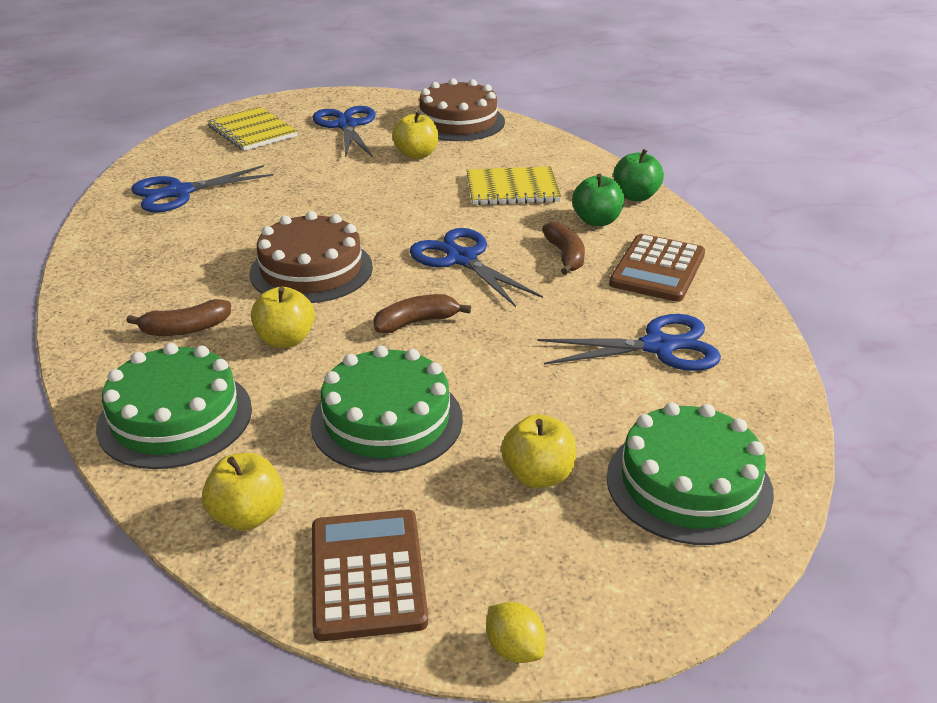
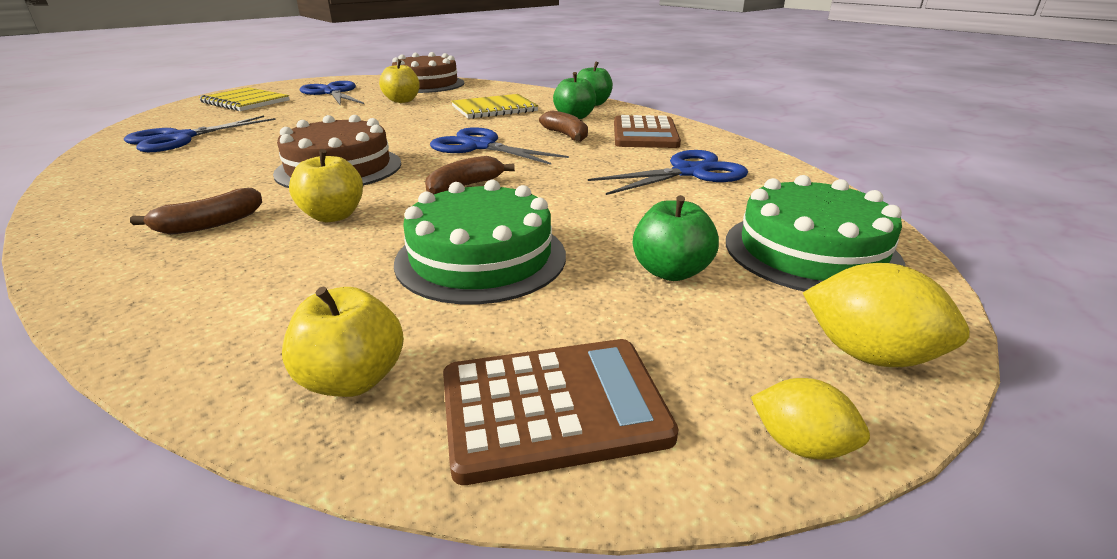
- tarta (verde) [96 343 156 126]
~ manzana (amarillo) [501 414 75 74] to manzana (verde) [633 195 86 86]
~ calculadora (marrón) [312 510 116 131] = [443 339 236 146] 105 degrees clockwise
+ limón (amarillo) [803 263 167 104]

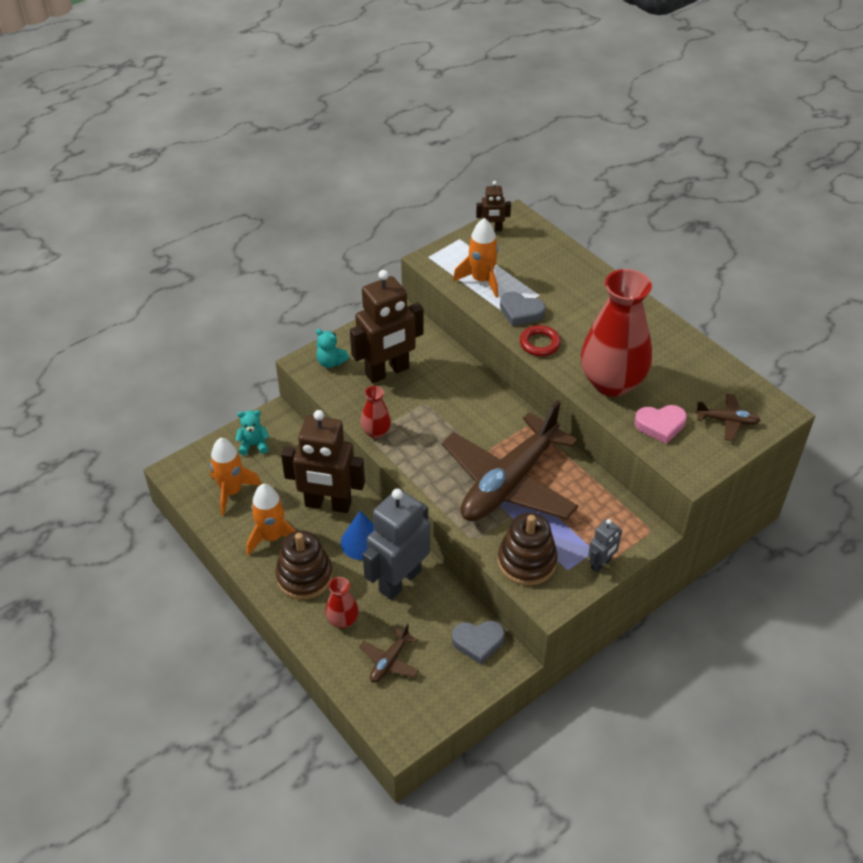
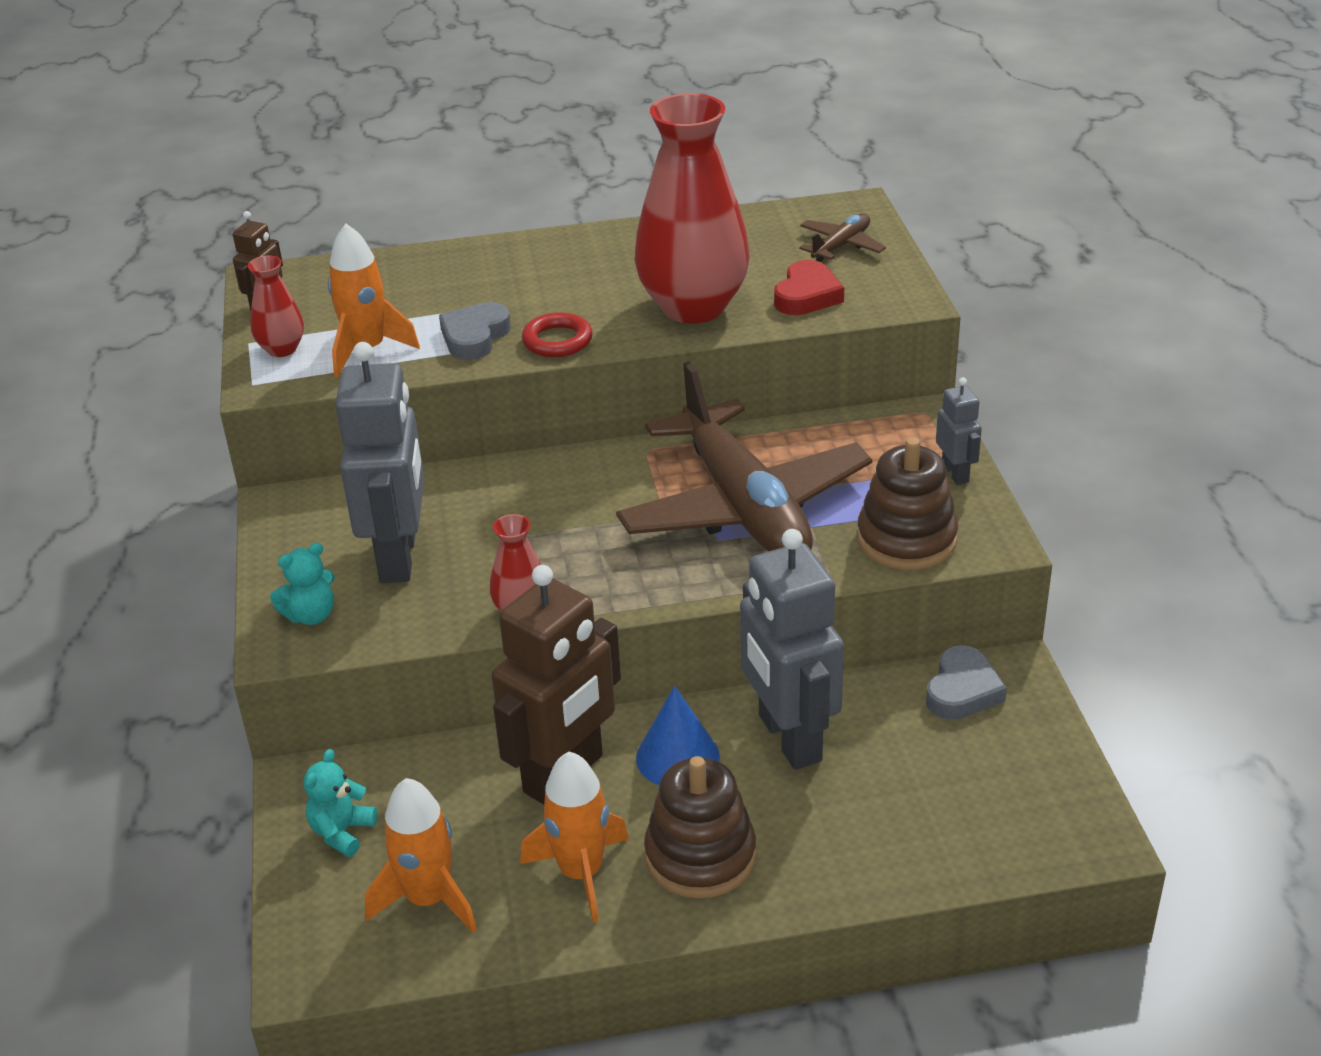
~ robot (marrón) [350 270 74 113] to robot (gris) [335 342 89 241]
~ corazón (gris) [500 291 45 35] = [439 302 72 58] 150 degrees clockwise
~ corazón (rosa) [635 405 52 39] to corazón (rojo) [774 260 70 55]
~ florero (rojo) [325 577 34 51] to [248 256 56 101]
- avión (marrón) [359 624 60 59]

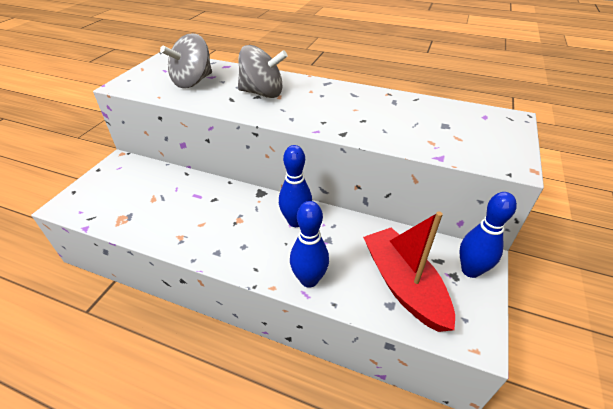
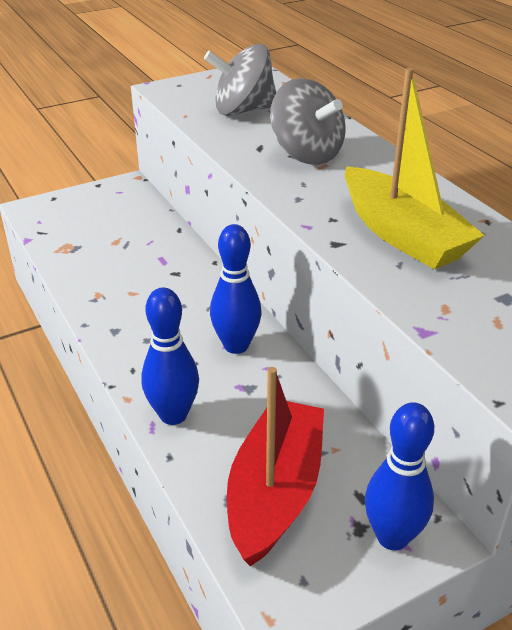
+ barco (amarillo) [345 68 140 201]

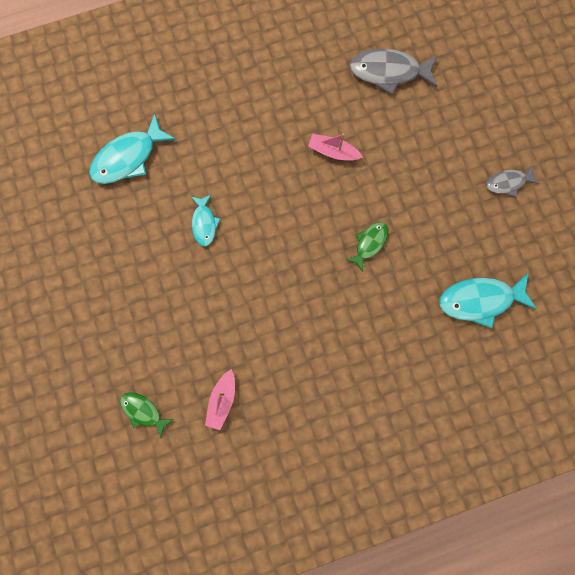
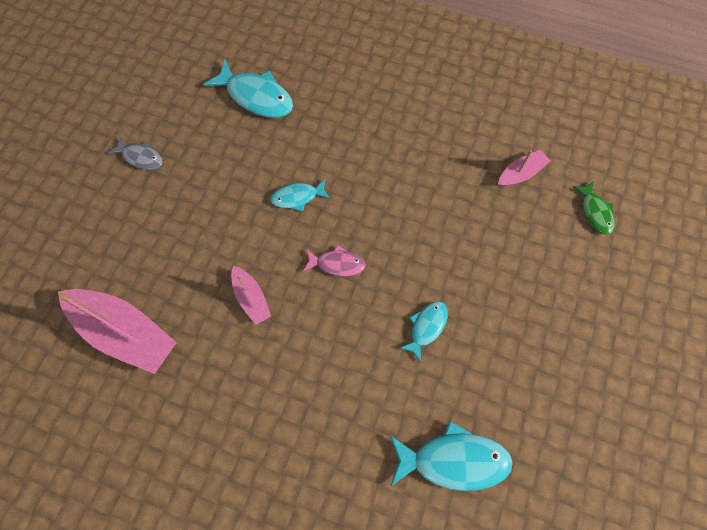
~ pez (gris) [349 49 89 45] to barco (rosa) [58 289 119 85]
~ pez (verde) [346 222 43 50] to pez (turquesa) [270 179 60 32]
+ pez (rosa) [303 245 63 31]

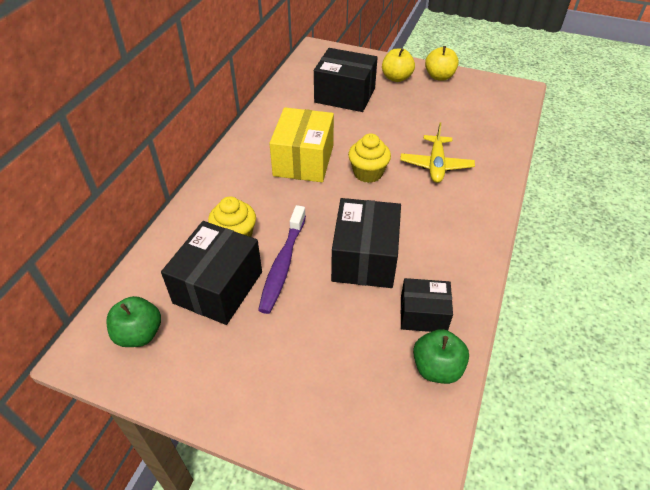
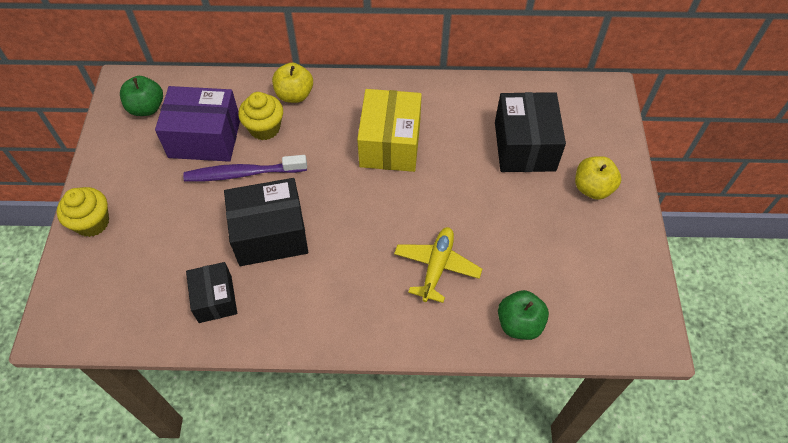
~ manzana (amarillo) [425 46 34 35] to [272 63 41 40]
~ caja (amarillo) [269 107 65 75] = [357 89 65 83] 75 degrees counterclockwise
~ avión (amarillo) [400 123 75 60] = [394 227 88 76] 120 degrees clockwise
~ magdalena (amarillo) [348 133 43 50] to [57 187 52 50]
~ caja (negro) [161 221 101 104] to caja (morado) [155 86 85 76]
~ manzana (verde) [413 329 56 55] to [498 290 51 50]

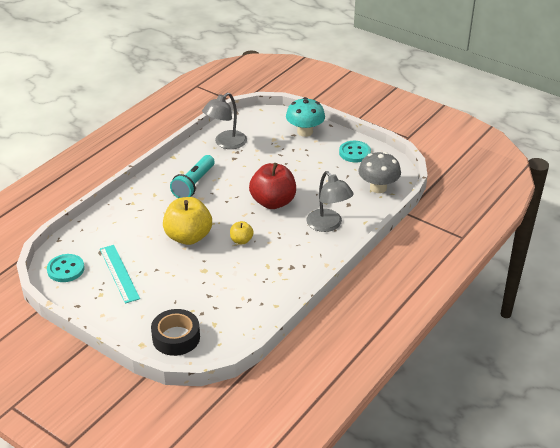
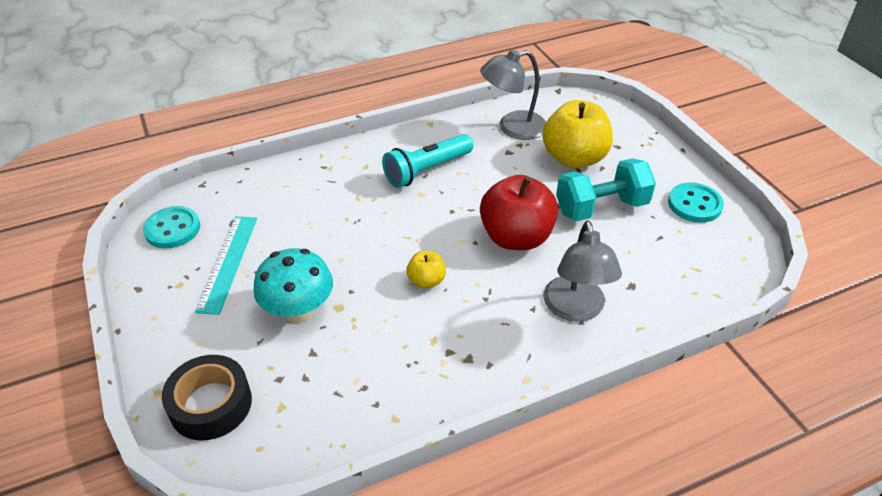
~ seta (turquesa) [286 97 39 40] to [253 248 80 75]
- seta (gris) [358 152 43 41]
~ manzana (amarillo) [163 197 49 48] to [542 100 71 69]
+ mancuerna (turquesa) [556 158 100 63]

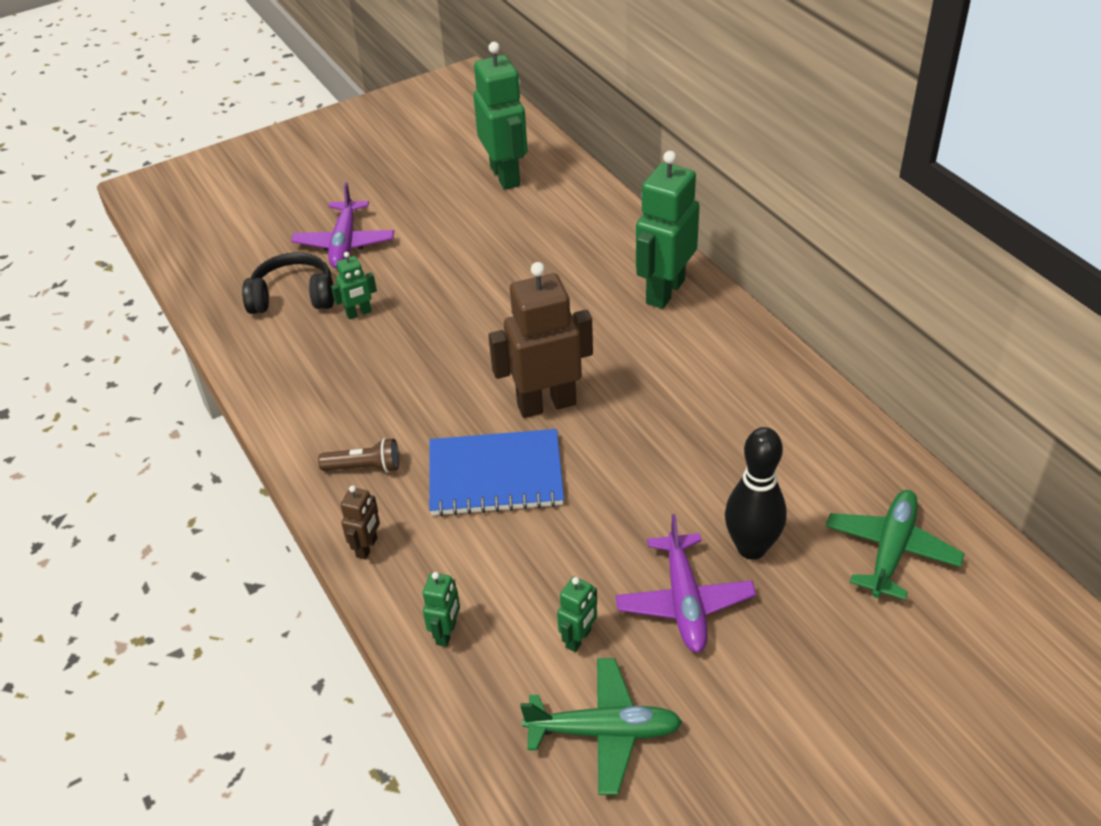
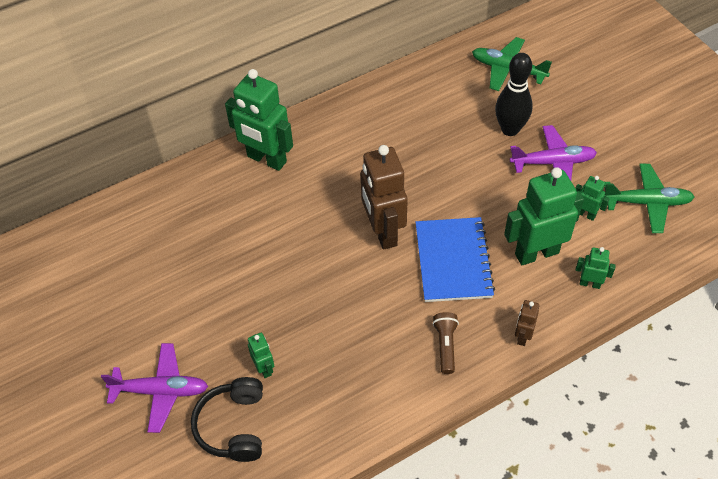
~ robot (verde) [473 42 55 148] to [504 167 80 98]
~ robot (marrón) [340 485 40 75] = [515 300 25 46] 90 degrees counterclockwise
~ avión (verde) [520 658 162 137] = [604 164 90 69] 90 degrees clockwise

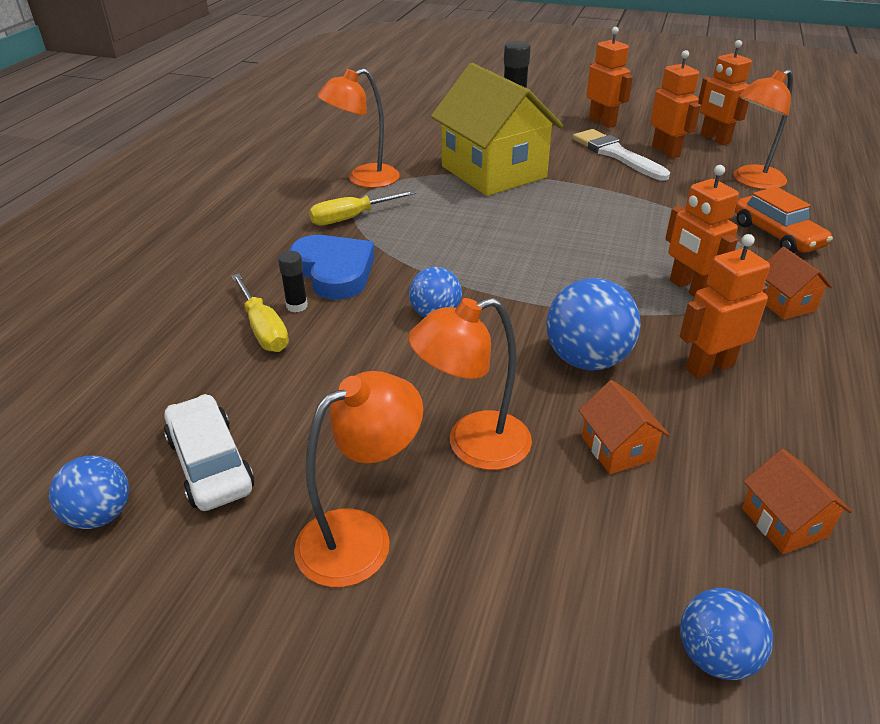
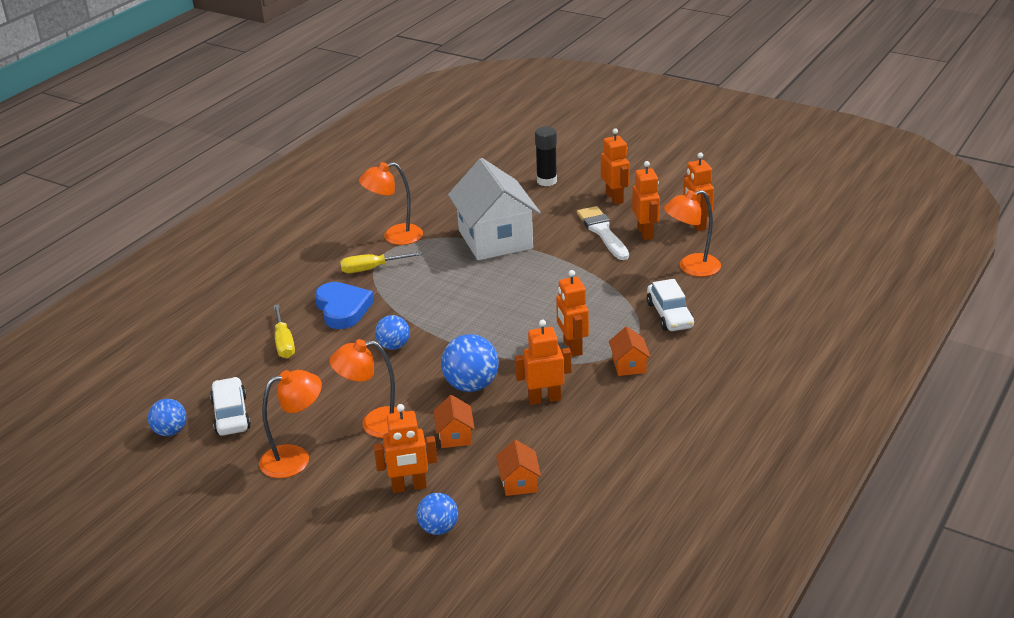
~ casa (amarillo) [431 63 132 133] to casa (blanco) [448 158 93 102]
~ coche (naranja) [735 187 98 66] to coche (blanco) [647 279 47 52]
- barra de pegamento (negro) [278 251 30 61]
+ robot (naranja) [374 404 63 89]

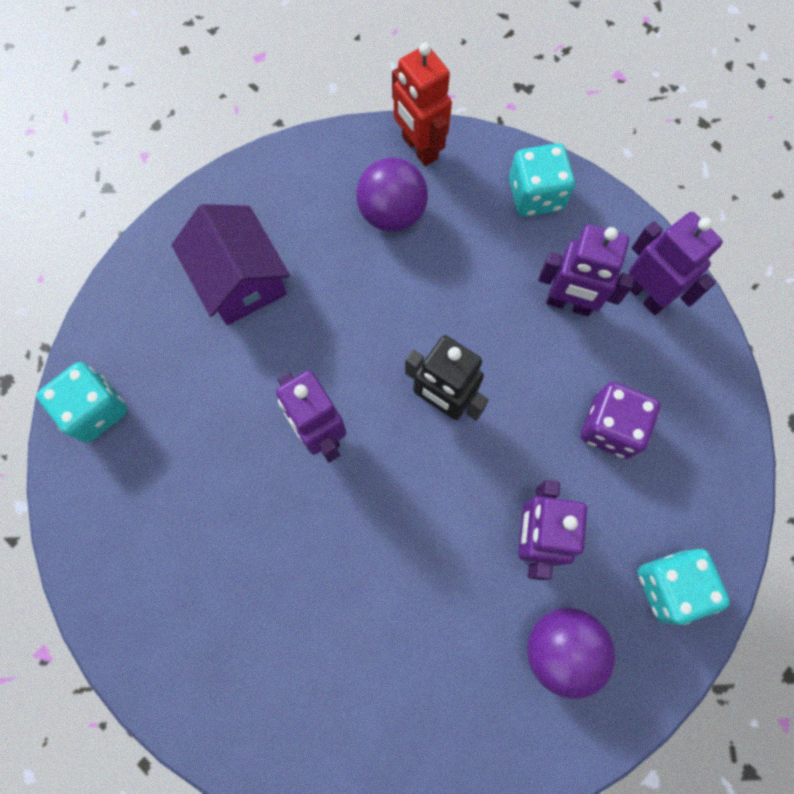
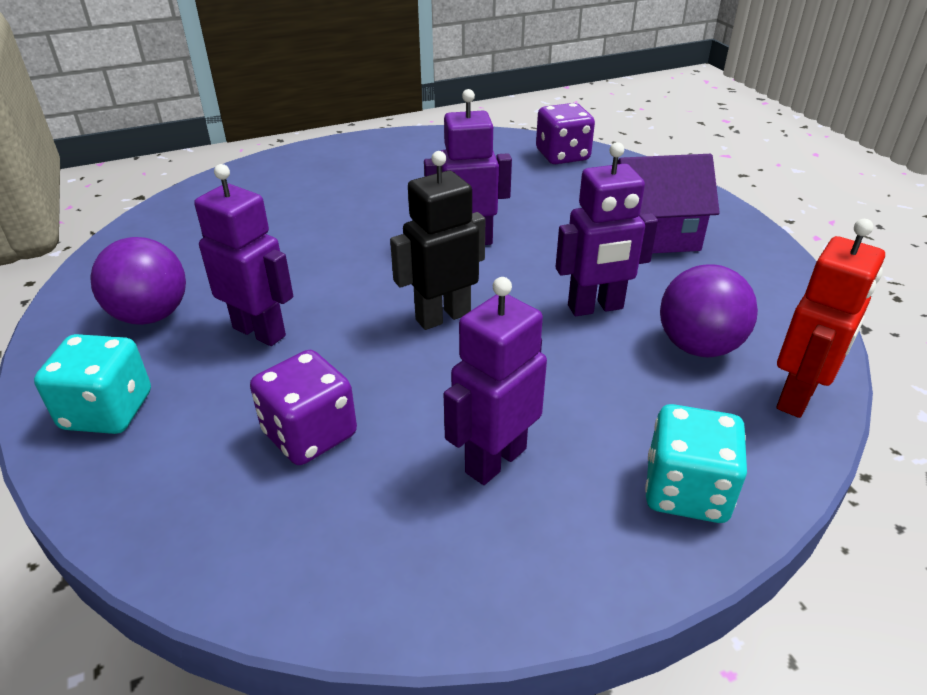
~ robot (rojo) [392 42 60 124] = [776 219 109 199] 135 degrees clockwise
~ robot (morado) [629 212 94 103] to [556 142 102 174]
~ dado (turquesa) [37 362 91 81] to dado (morado) [536 103 59 61]

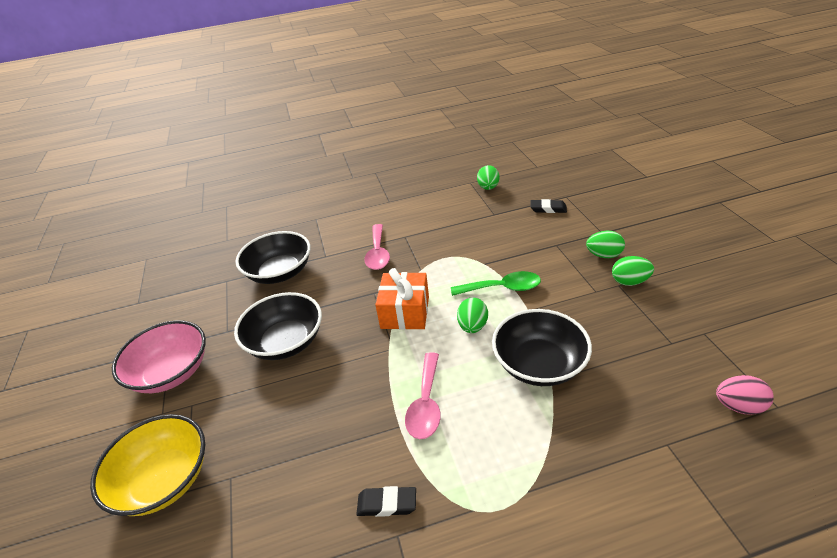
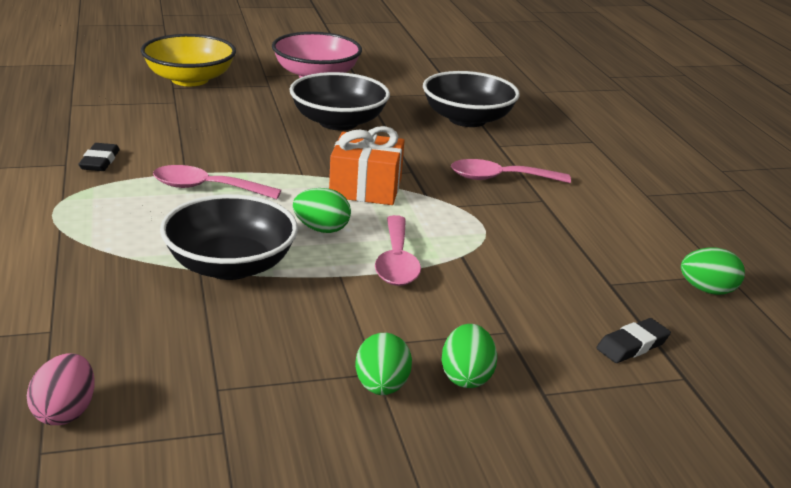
~ goma de borrar (negro) [531 199 36 14] = [596 318 75 45] 45 degrees clockwise
~ cuchara (verde) [451 271 90 25] to cuchara (rosa) [375 215 46 71]

